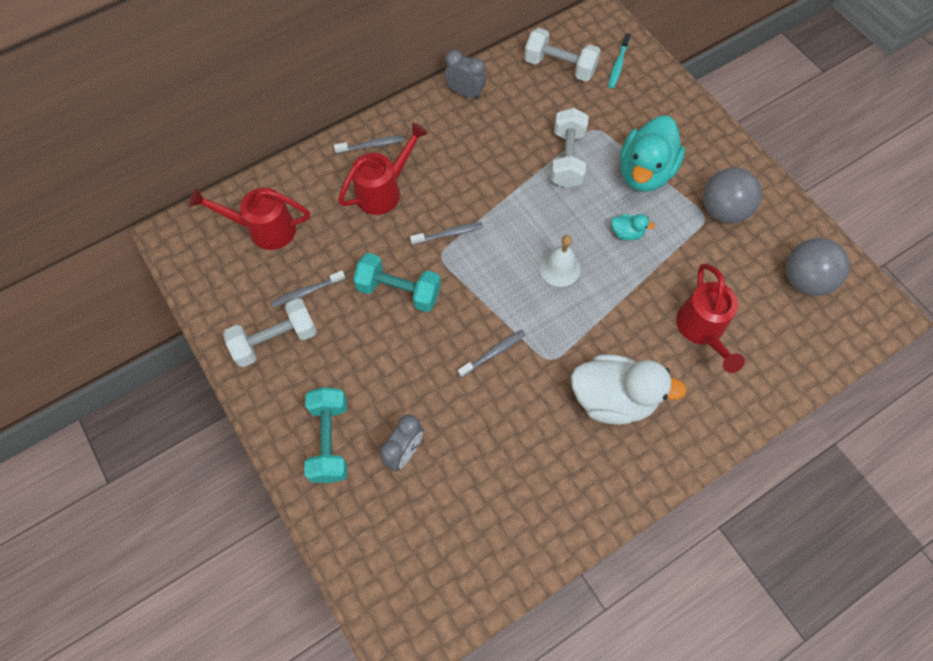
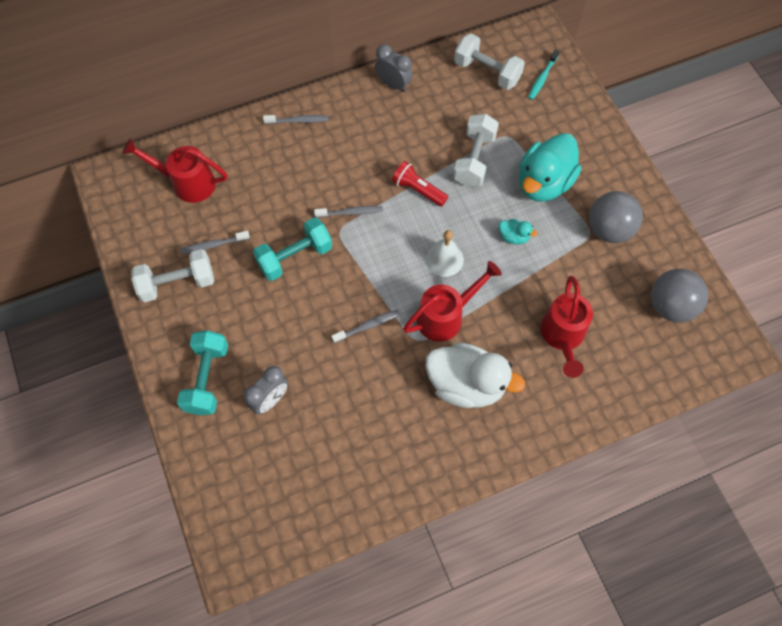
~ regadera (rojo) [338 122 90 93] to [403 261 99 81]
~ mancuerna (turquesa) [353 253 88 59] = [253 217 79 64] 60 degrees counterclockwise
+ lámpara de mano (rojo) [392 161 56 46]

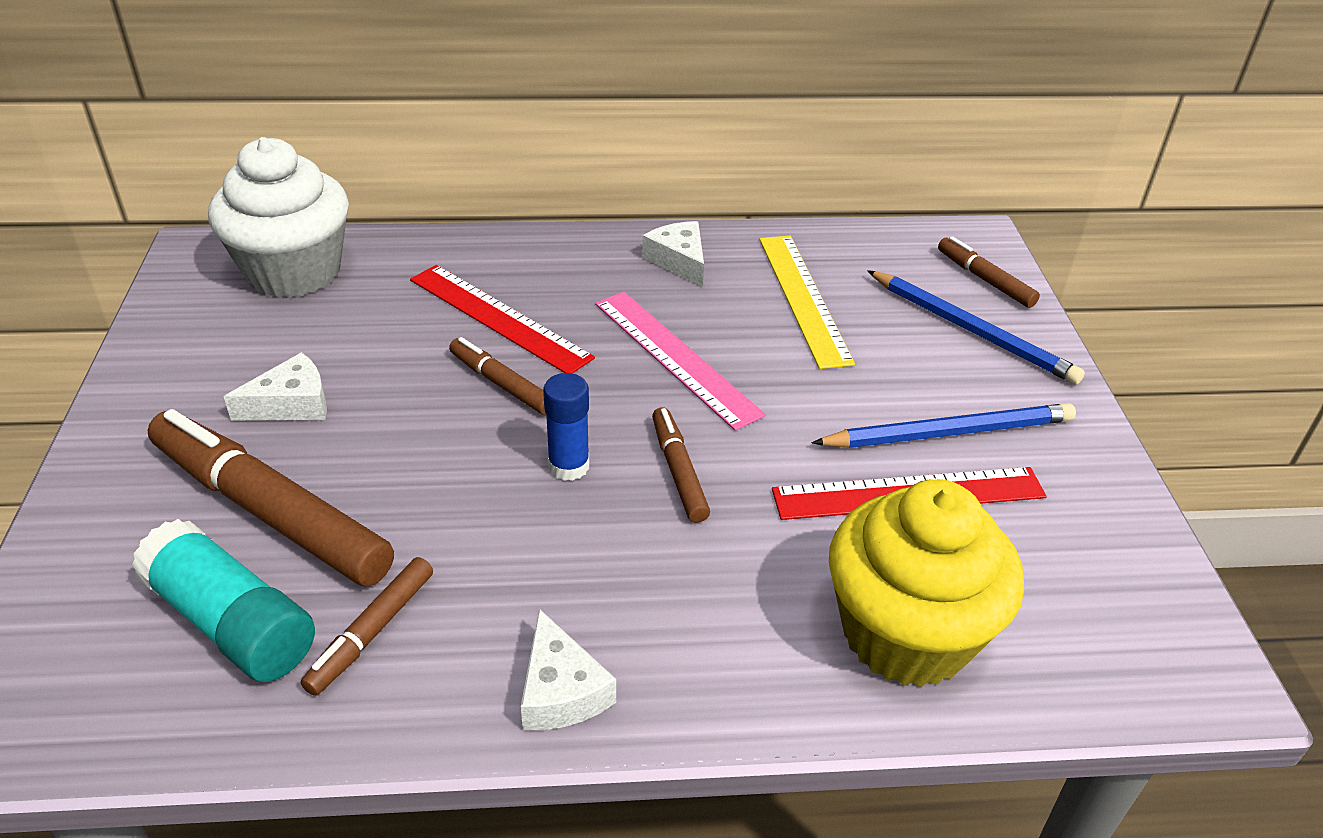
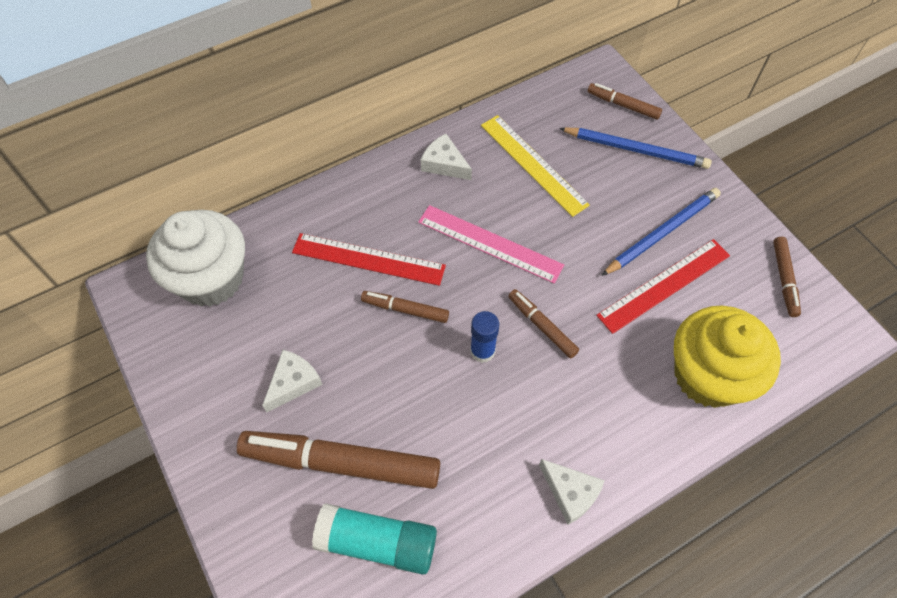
~ rotulador (marrón) [301 557 132 139] to [773 237 28 80]

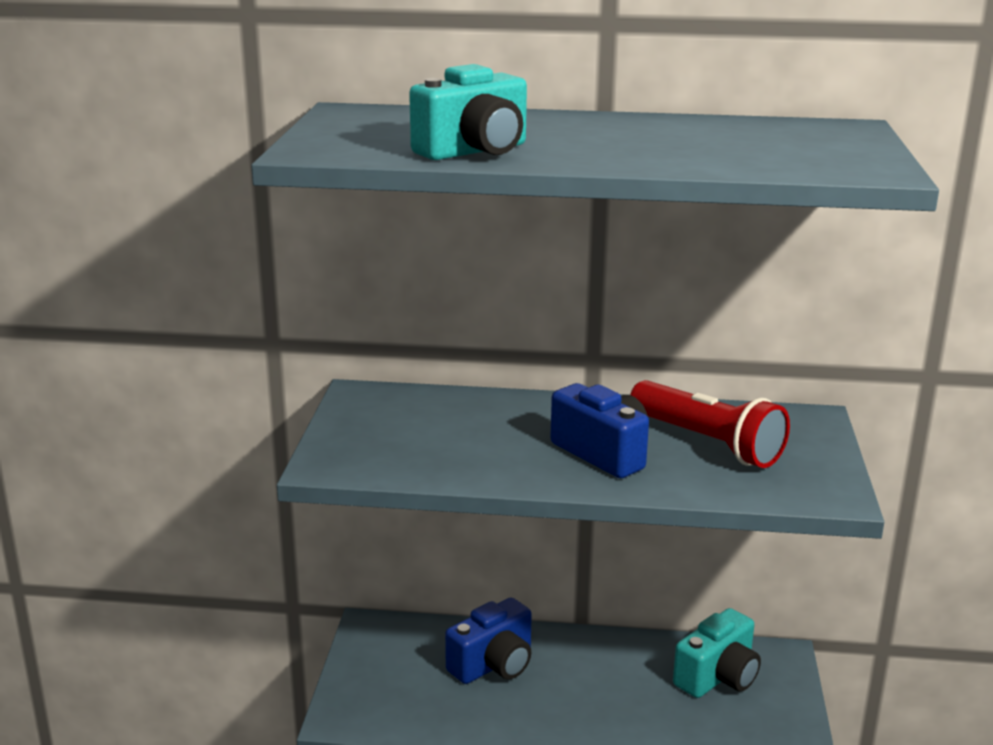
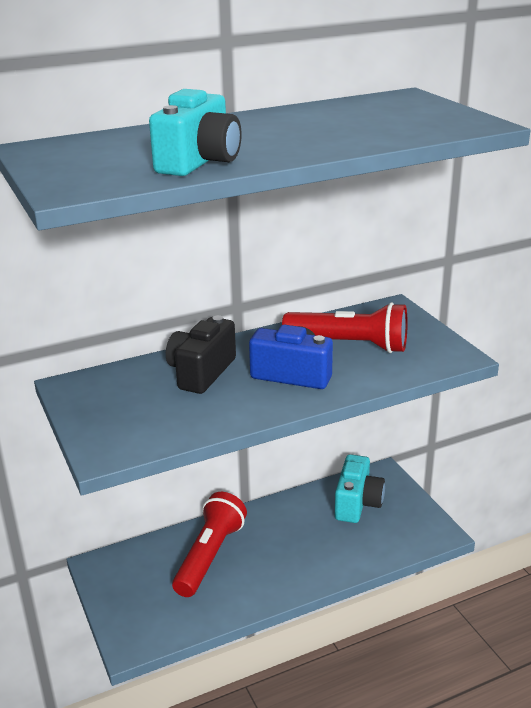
~ cámara (azul) [445 598 87 86] to lámpara de mano (rojo) [172 492 75 105]
+ cámara (negro) [166 315 70 79]

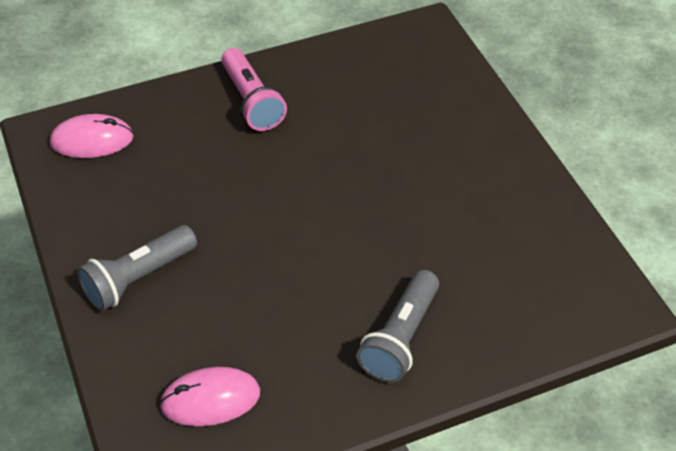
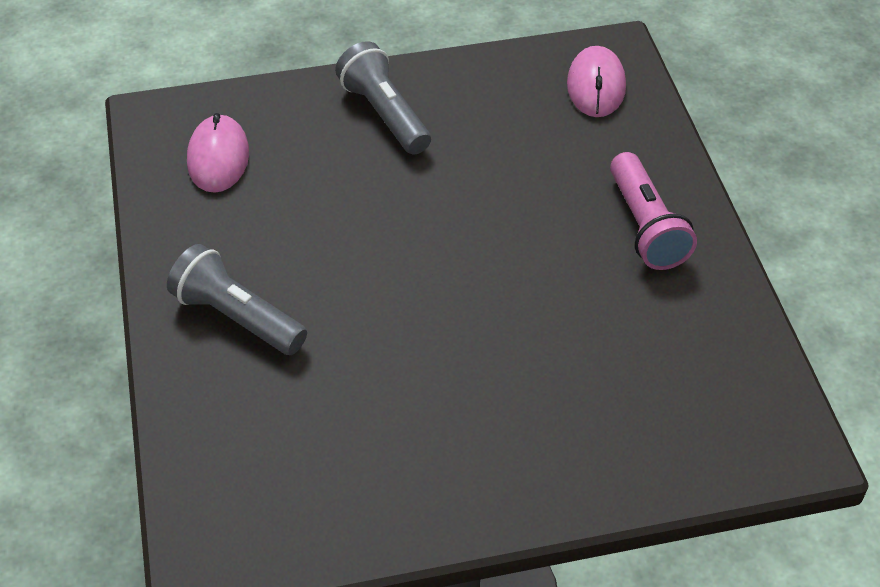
~ lámpara de mano (rosa) [221 48 66 83] = [610 152 87 118] 90 degrees counterclockwise

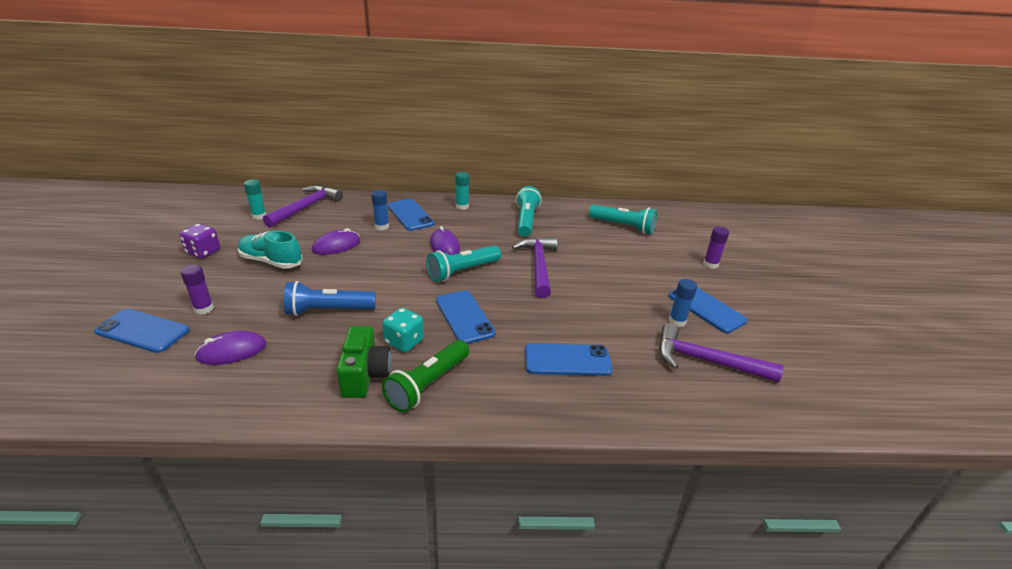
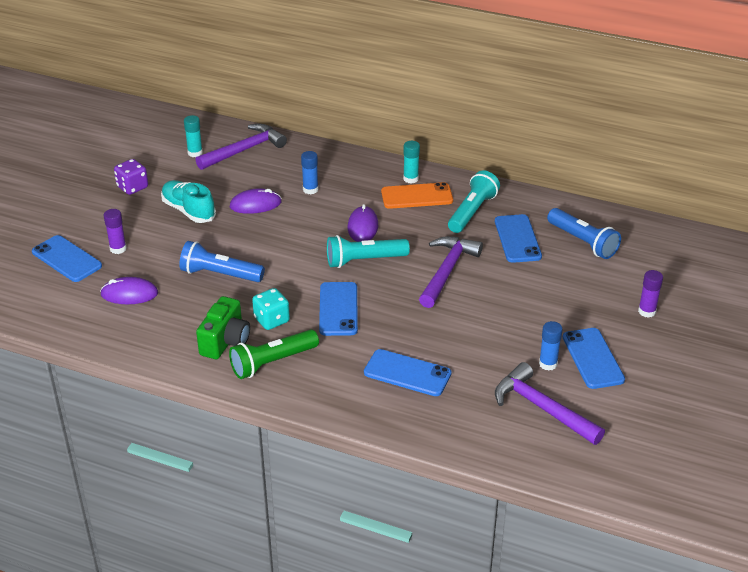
~ móvil (azul) [388 199 46 32] to [495 214 47 49]
~ lámpara de mano (turquesa) [589 205 68 29] to lámpara de mano (azul) [547 208 74 51]
+ móvil (naranja) [381 182 72 27]

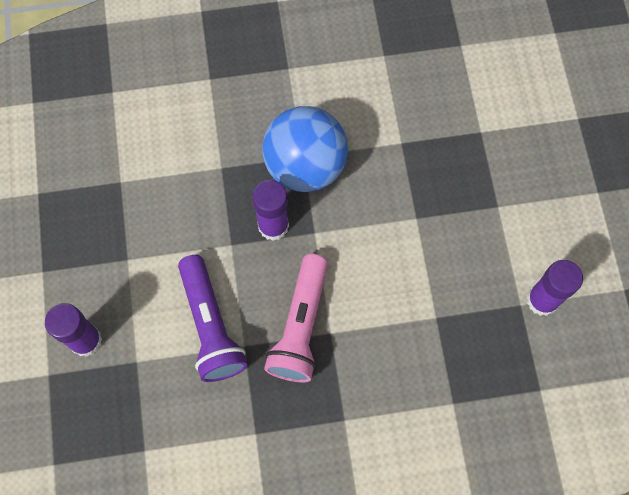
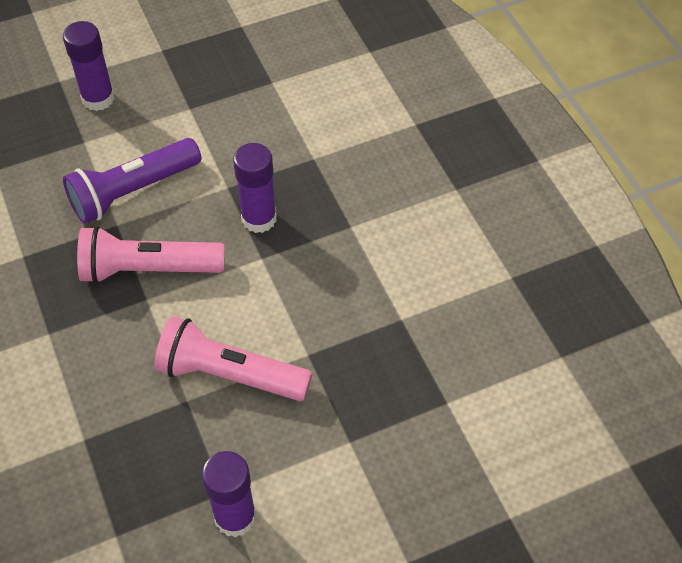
- pelota (azul) [262 106 86 86]
+ lámpara de mano (rosa) [154 316 158 85]

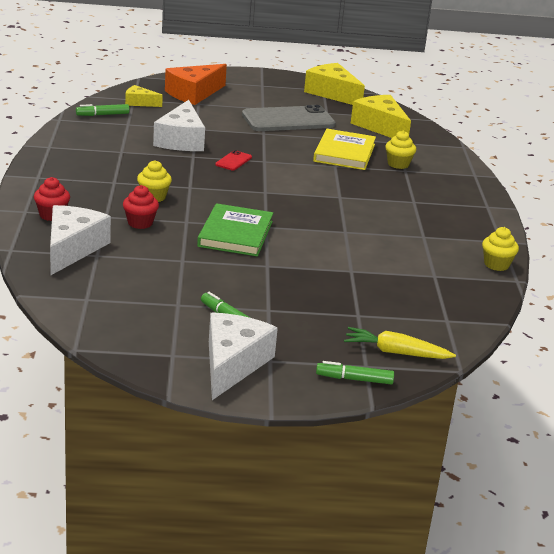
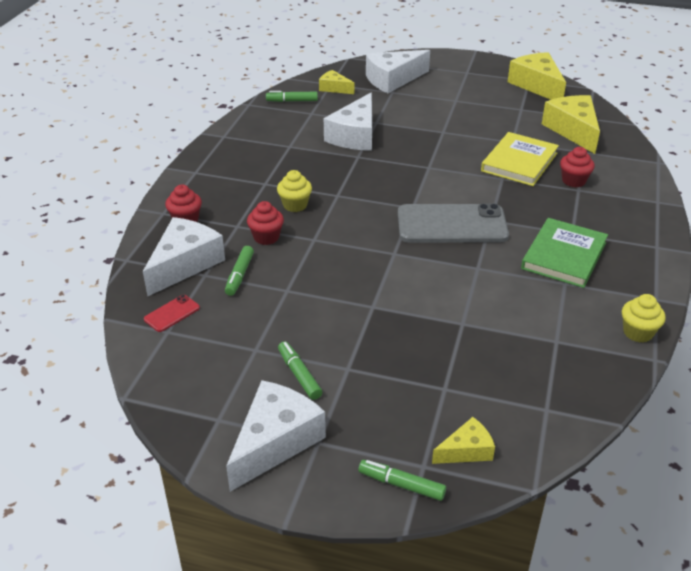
~ queso (naranja) [165 64 62 41] to queso (blanco) [366 50 64 43]
~ móvil (gris) [242 105 94 26] to [398 203 111 40]
~ magdalena (amarillo) [385 131 31 38] to magdalena (rojo) [560 147 35 41]
~ móvil (rojo) [215 150 37 20] to [144 295 56 37]
~ libro (verde) [197 203 76 53] to [521 218 87 70]
~ zanahoria (amarillo) [344 327 112 32] to queso (amarillo) [432 417 63 47]
+ rotulador (verde) [225 246 29 50]

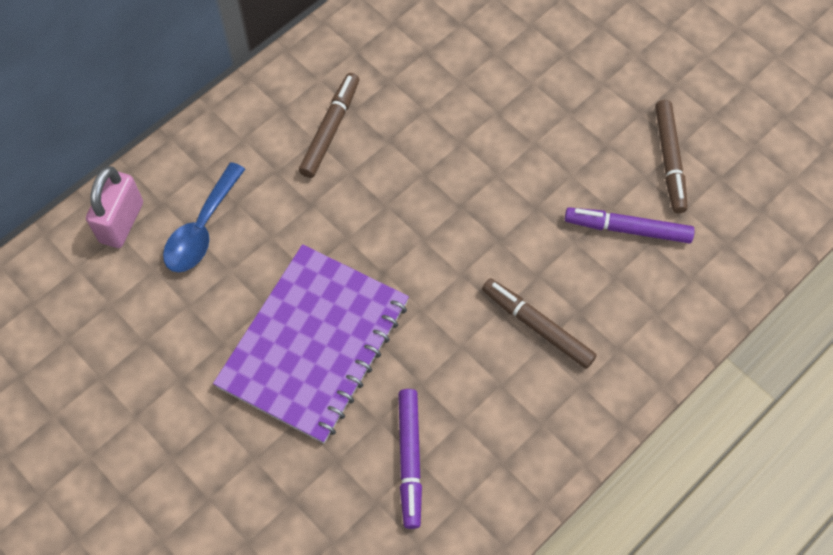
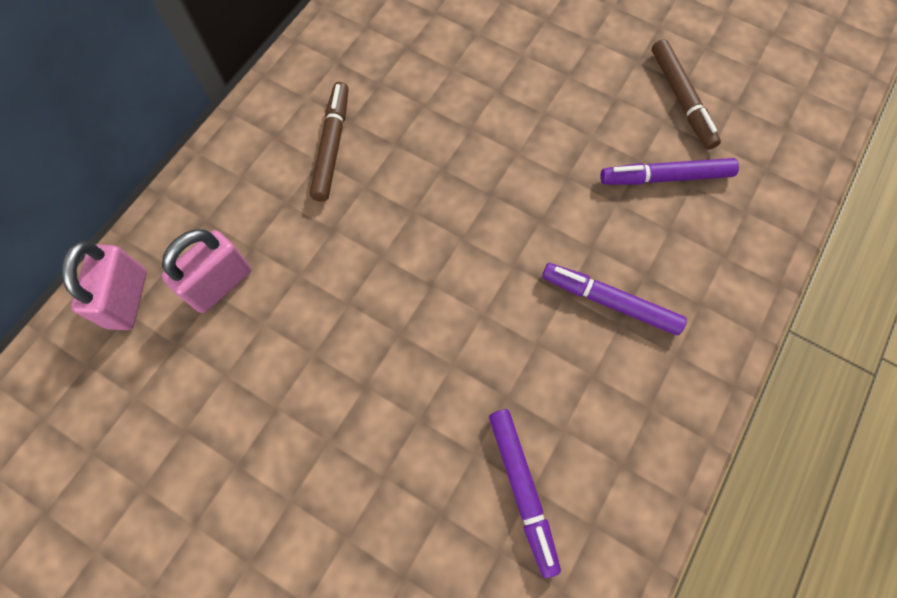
~ cuchara (azul) [163 162 82 111] to candado (rosa) [161 230 90 83]
- cuaderno (morado) [213 244 196 200]
~ rotulador (marrón) [482 278 115 91] to rotulador (morado) [542 263 145 72]

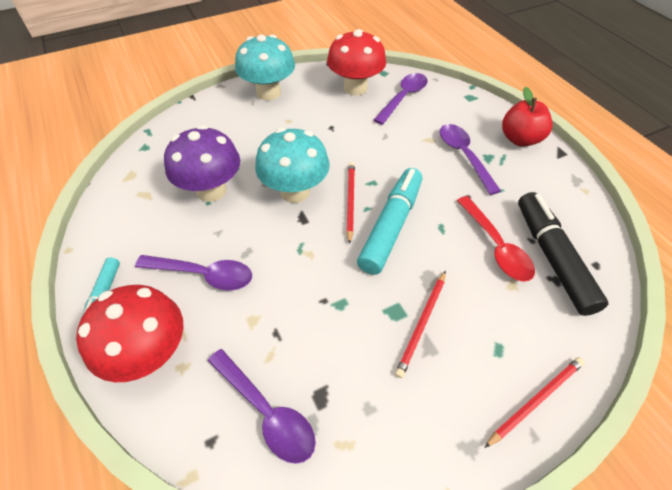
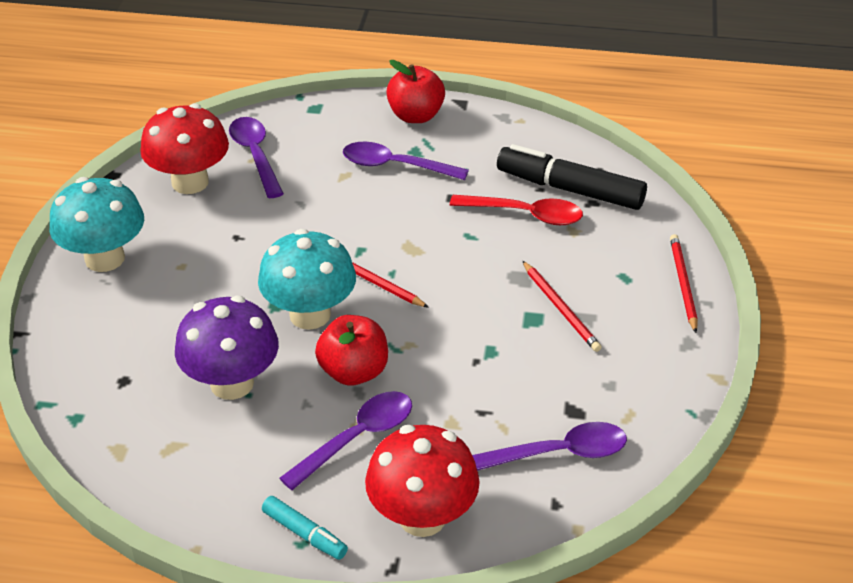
- rotulador (turquesa) [357 168 65 107]
+ manzana (rojo) [315 315 73 71]

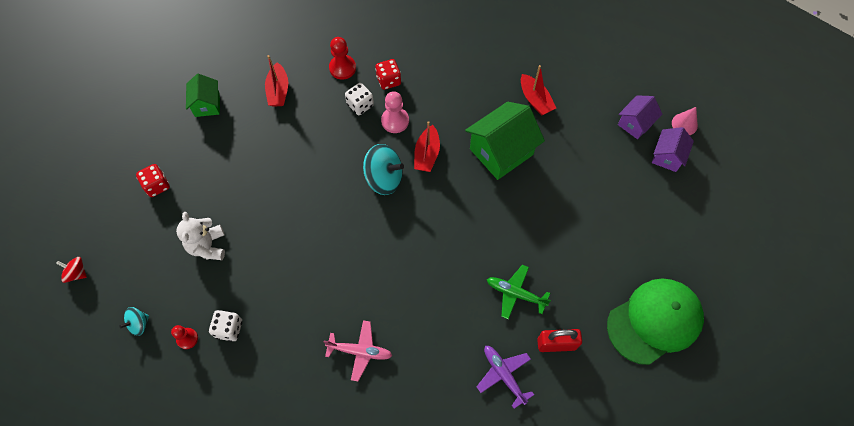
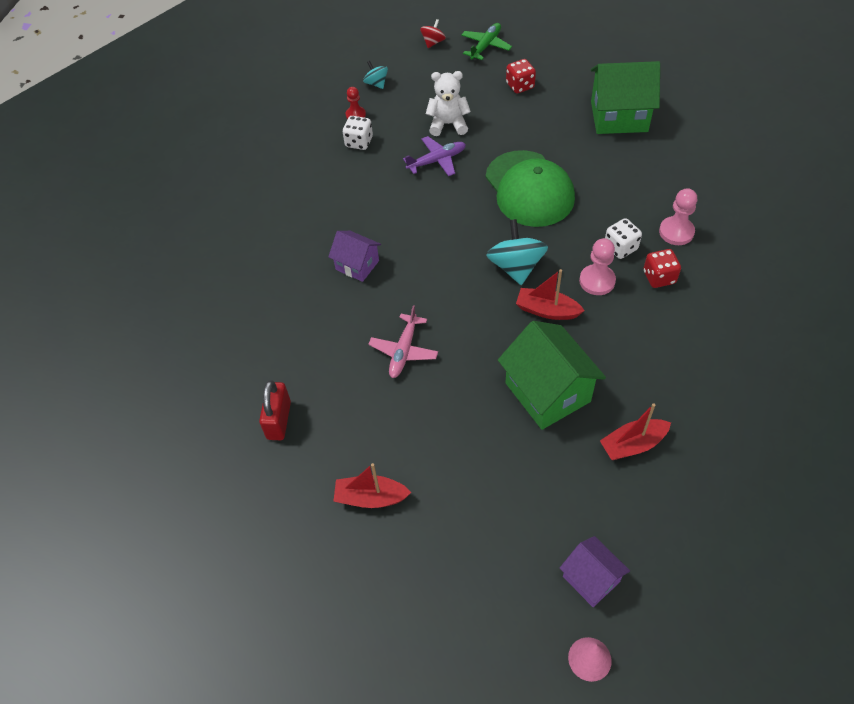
~ peón (rojo) [329 37 27 42] to peón (rosa) [659 188 38 57]
~ barco (rojo) [265 55 23 52] to [334 463 77 45]
~ casa (verde) [186 74 34 43] = [591 61 69 73] x1.75
~ casa (morado) [652 127 42 45] to [328 231 53 51]
~ peonza (turquesa) [363 144 41 51] = [486 219 62 66] 150 degrees clockwise
~ avión (verde) [487 265 64 54] to [461 23 51 37]
~ gorra (verde) [607 278 97 87] to [485 150 90 77]
~ avión (rosa) [324 320 68 61] to [368 305 70 73]
~ avión (morado) [477 346 57 63] to [403 136 63 40]

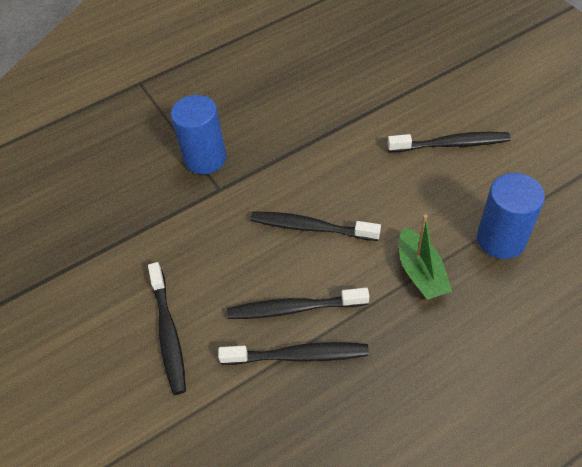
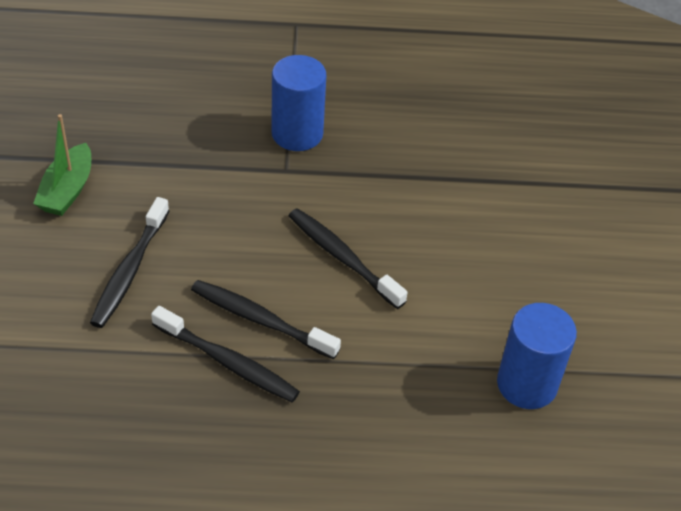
- cepillo de dientes (negro) [388 132 123 20]
~ barco (verde) [399 214 53 86] to [33 114 58 102]

